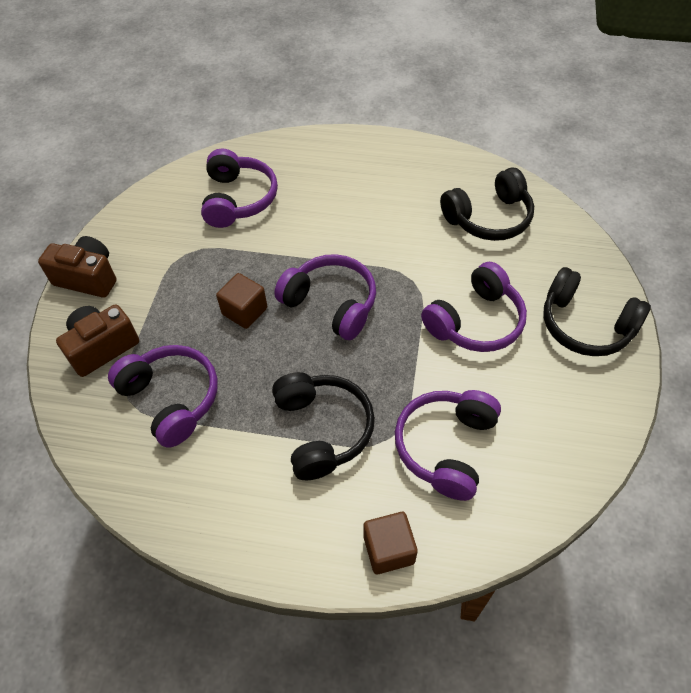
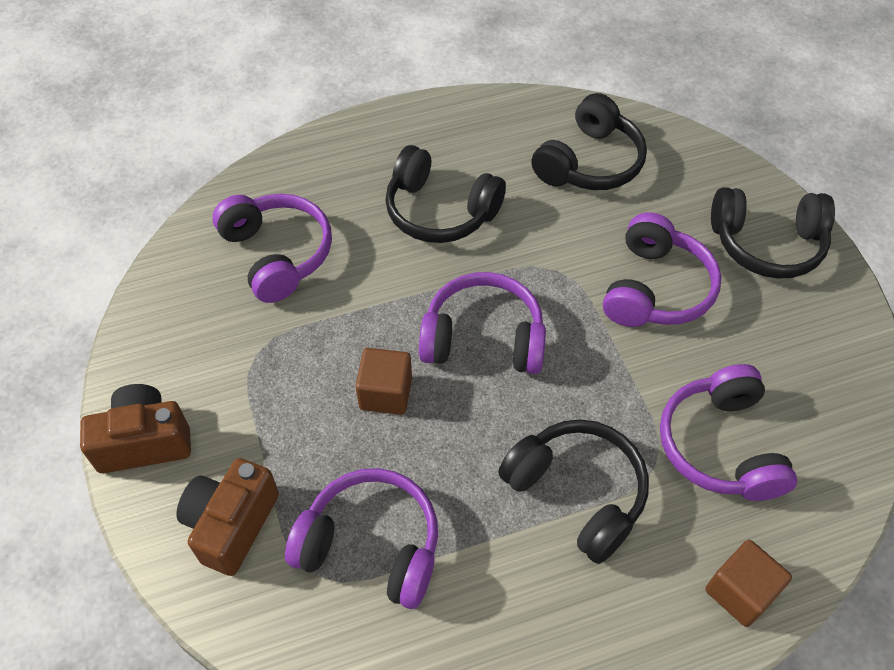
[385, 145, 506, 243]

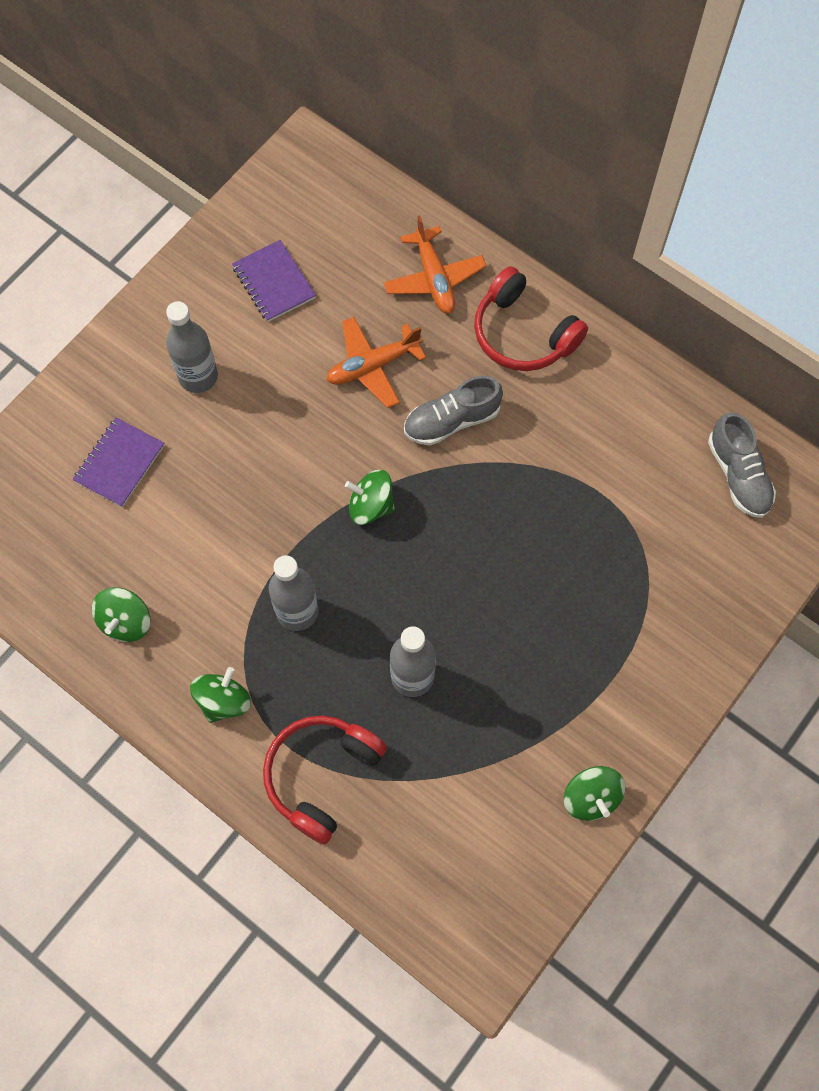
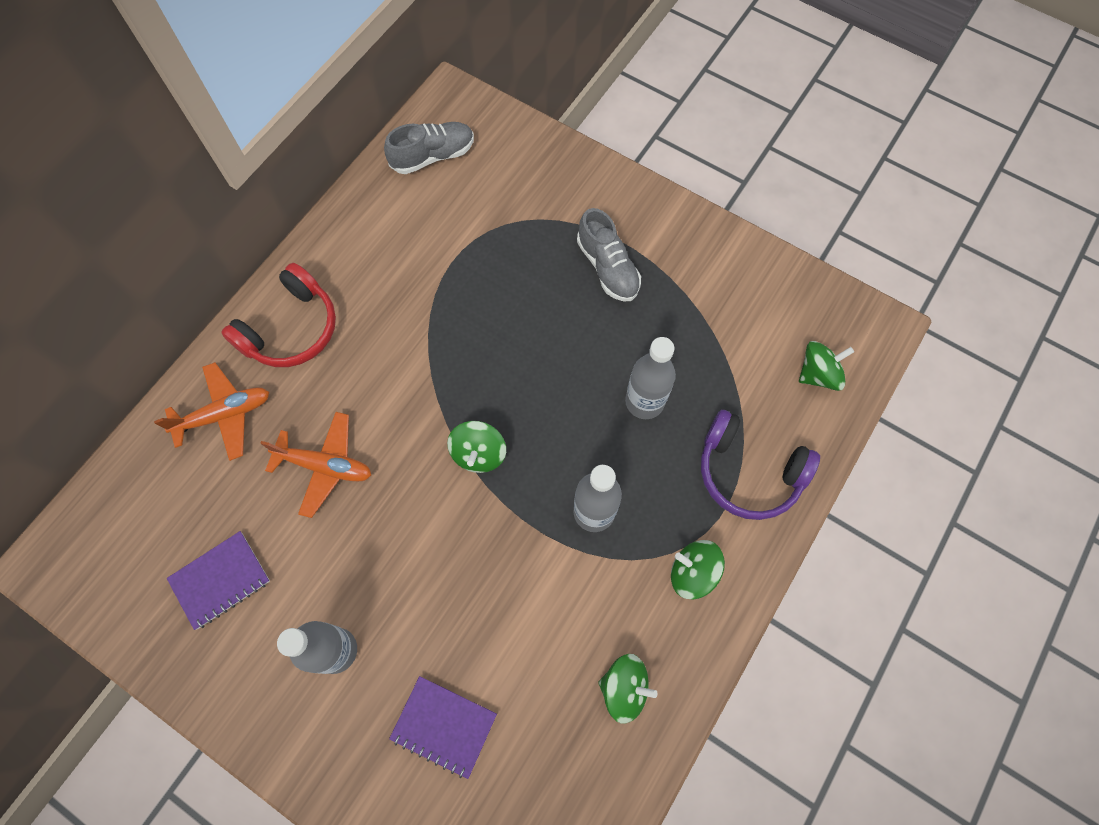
[260, 412, 371, 518]
[577, 208, 641, 301]
[701, 410, 820, 520]
[799, 341, 854, 391]

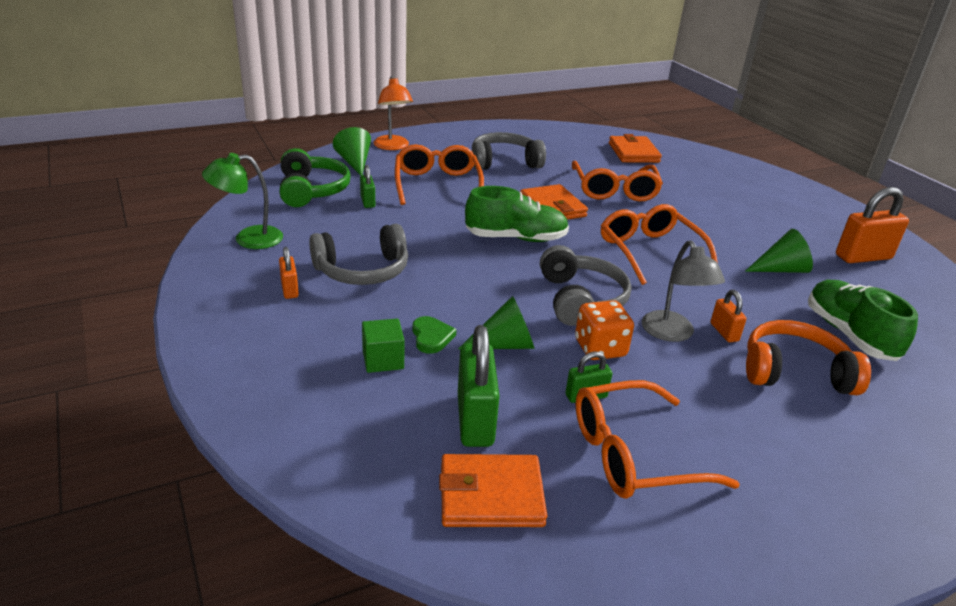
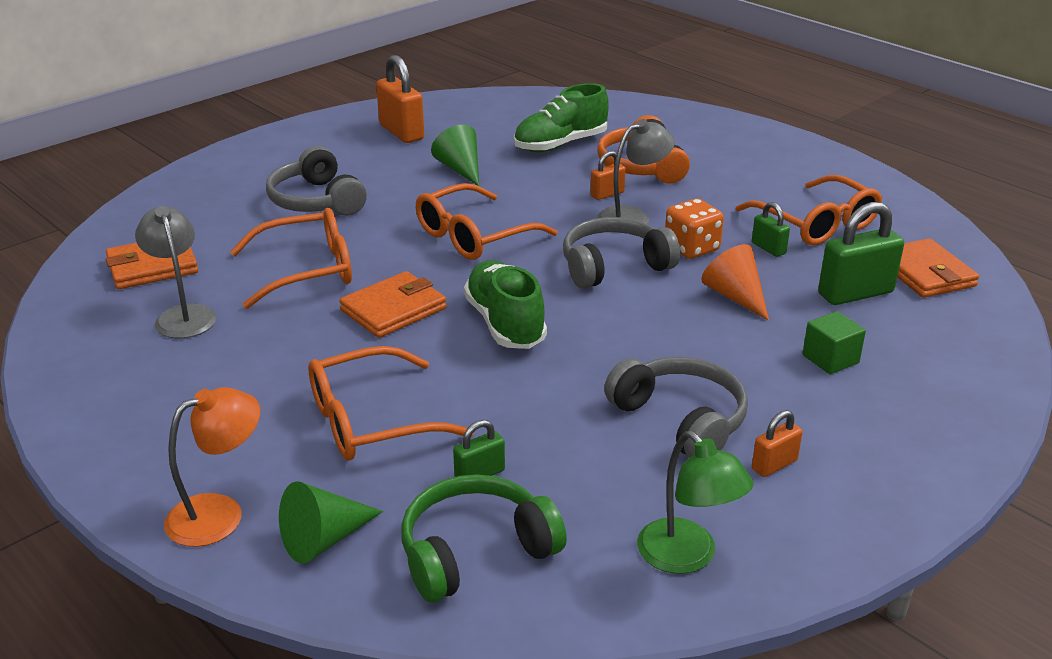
[135, 206, 217, 338]
[266, 146, 367, 216]
[701, 244, 769, 321]
[413, 316, 457, 354] (first image)

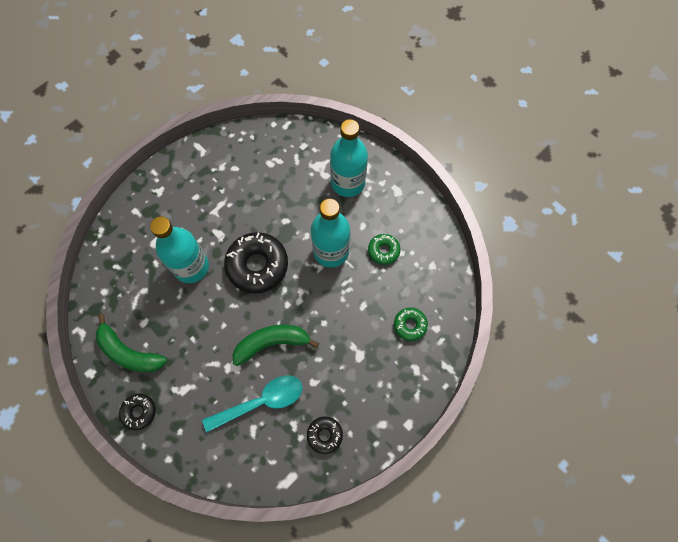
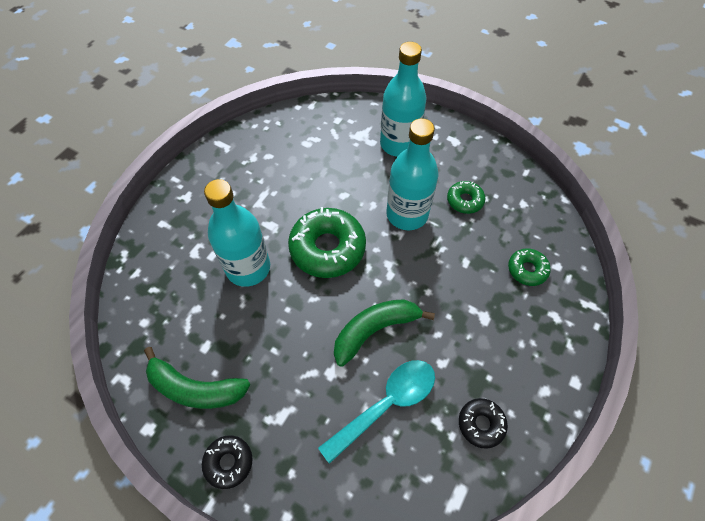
[288, 207, 366, 278]

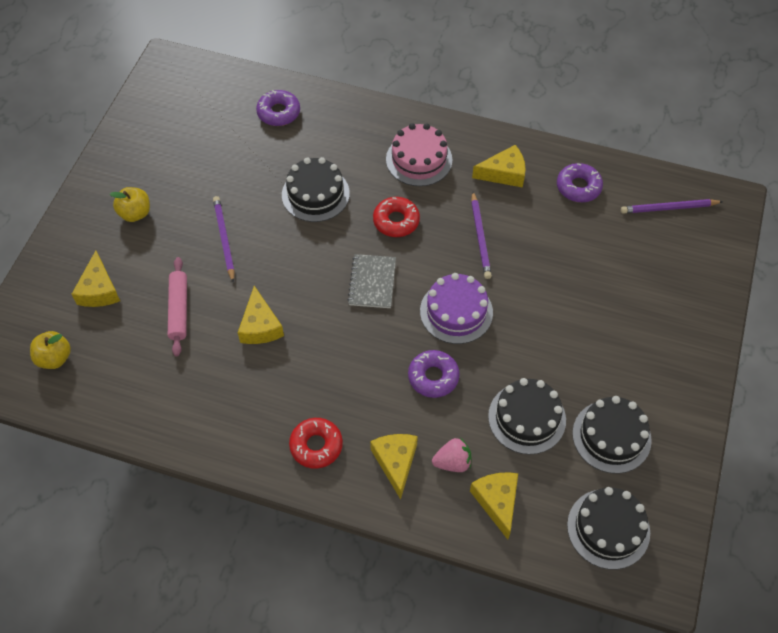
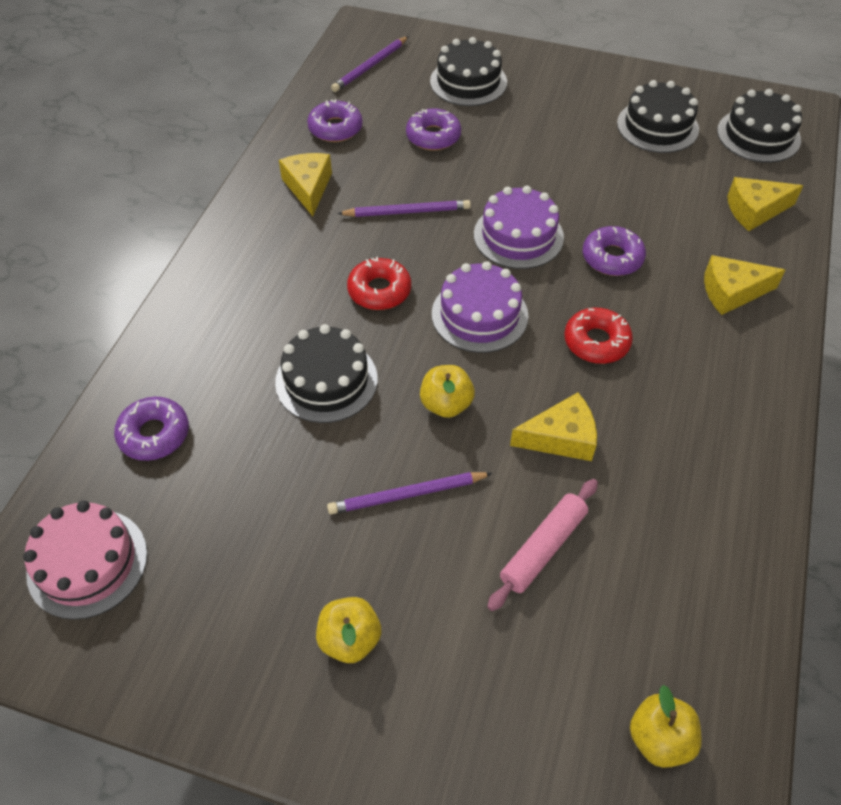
[23, 501, 147, 620]
[331, 36, 409, 92]
[406, 108, 461, 151]
[420, 365, 475, 418]
[430, 37, 507, 106]
[432, 261, 528, 353]
[487, 479, 598, 611]
[564, 308, 633, 364]
[71, 251, 120, 307] (first image)
[432, 438, 472, 472] (first image)

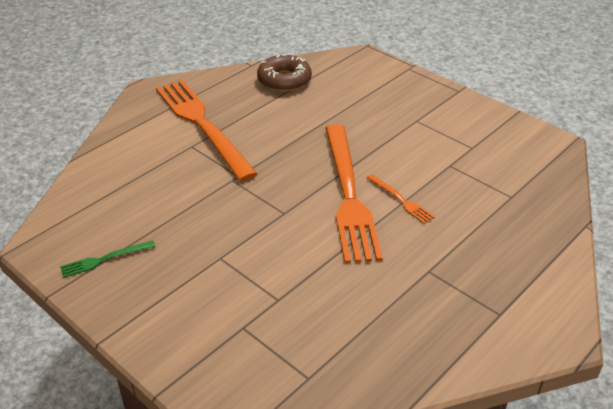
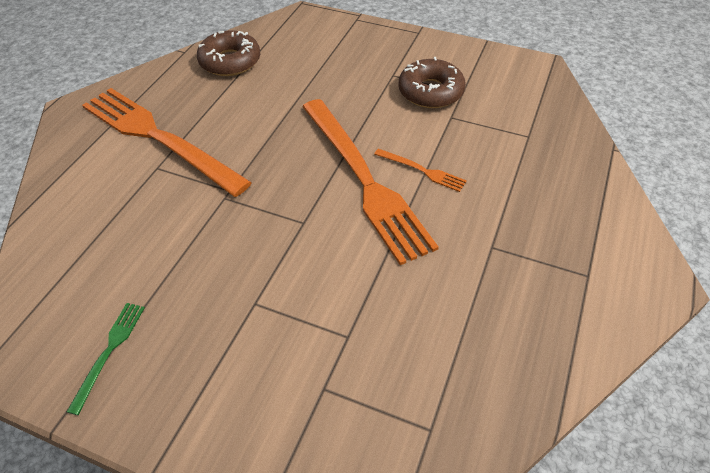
[67, 303, 145, 415]
[399, 57, 466, 108]

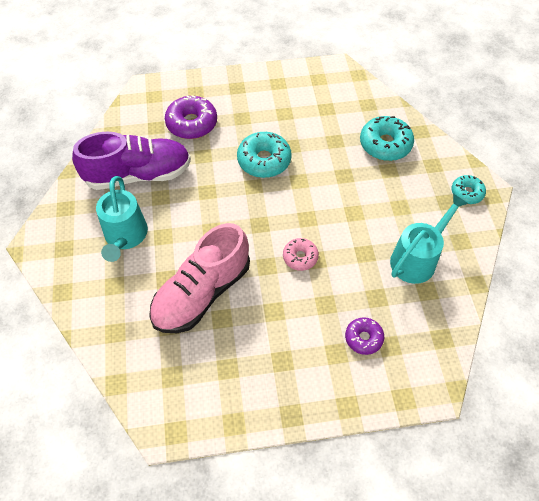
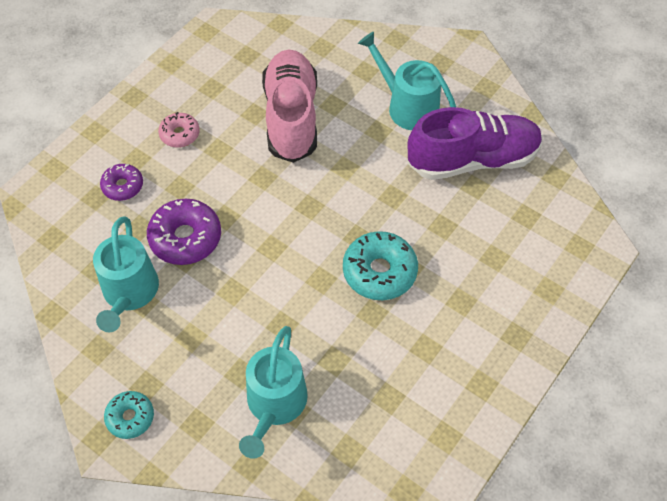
[147, 199, 221, 265]
[158, 112, 200, 148]
[239, 326, 308, 459]
[408, 107, 543, 180]

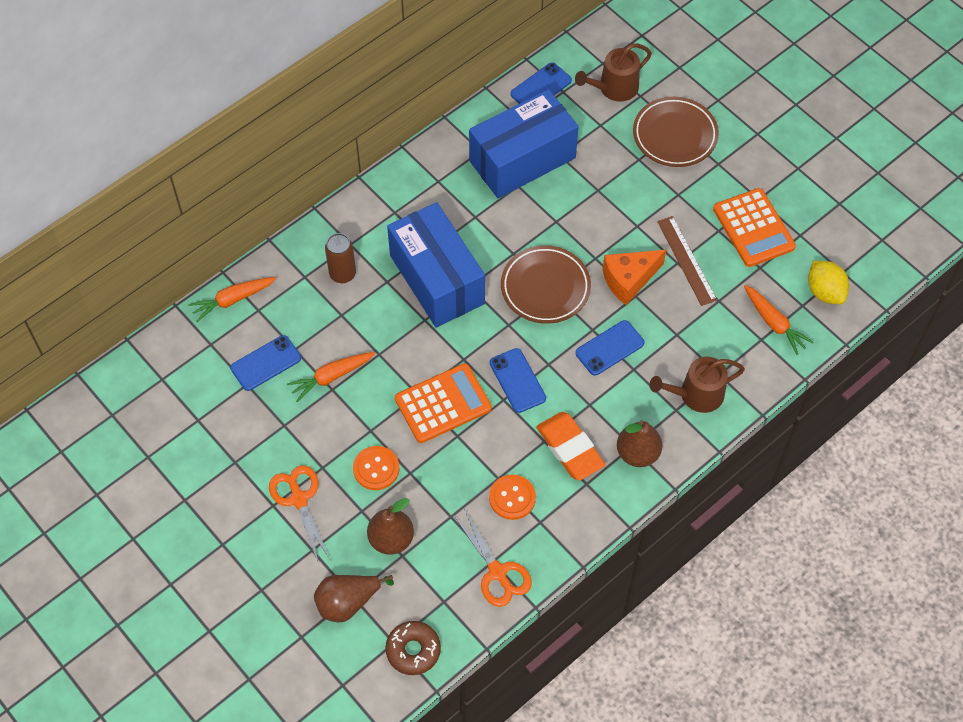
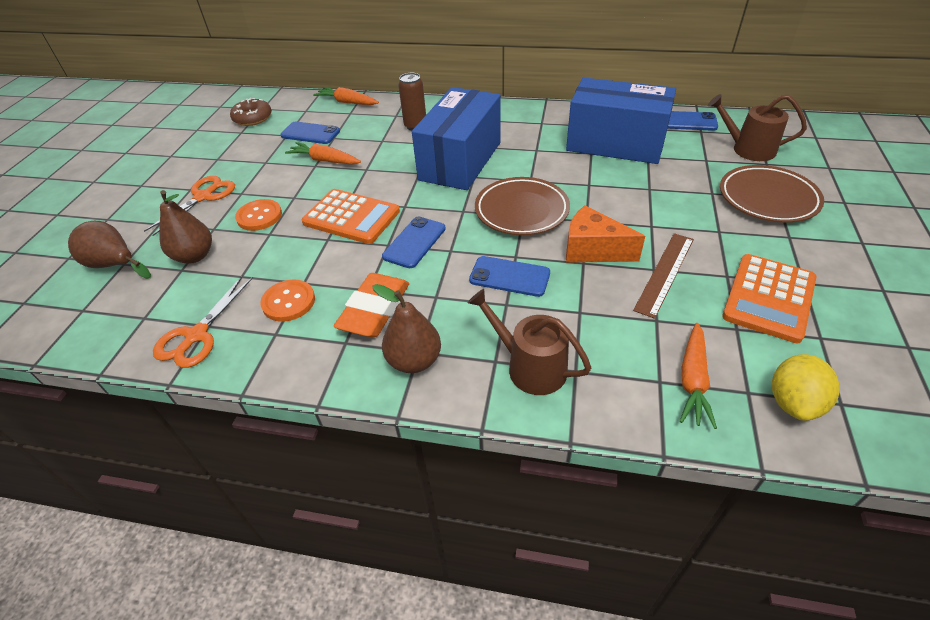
[230, 98, 272, 126]

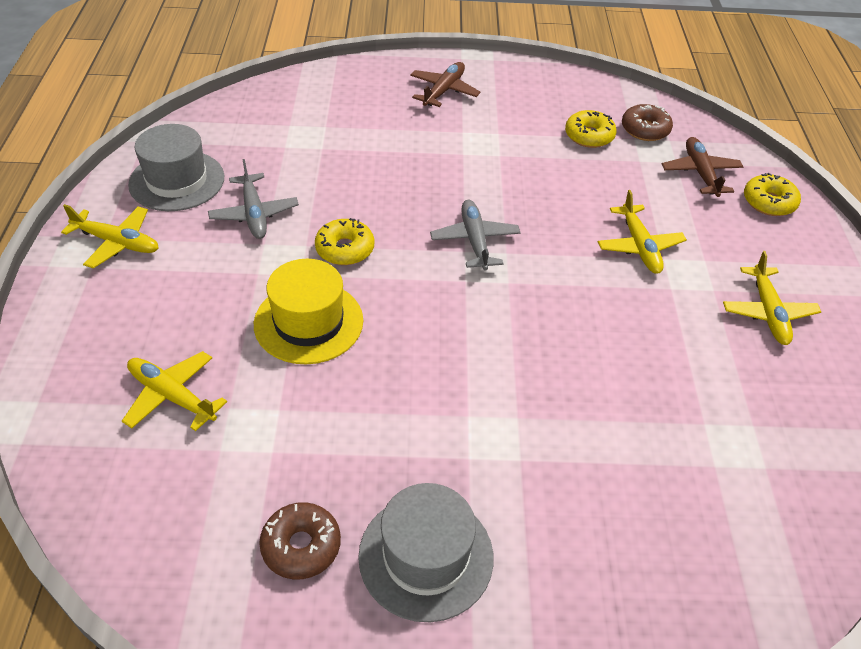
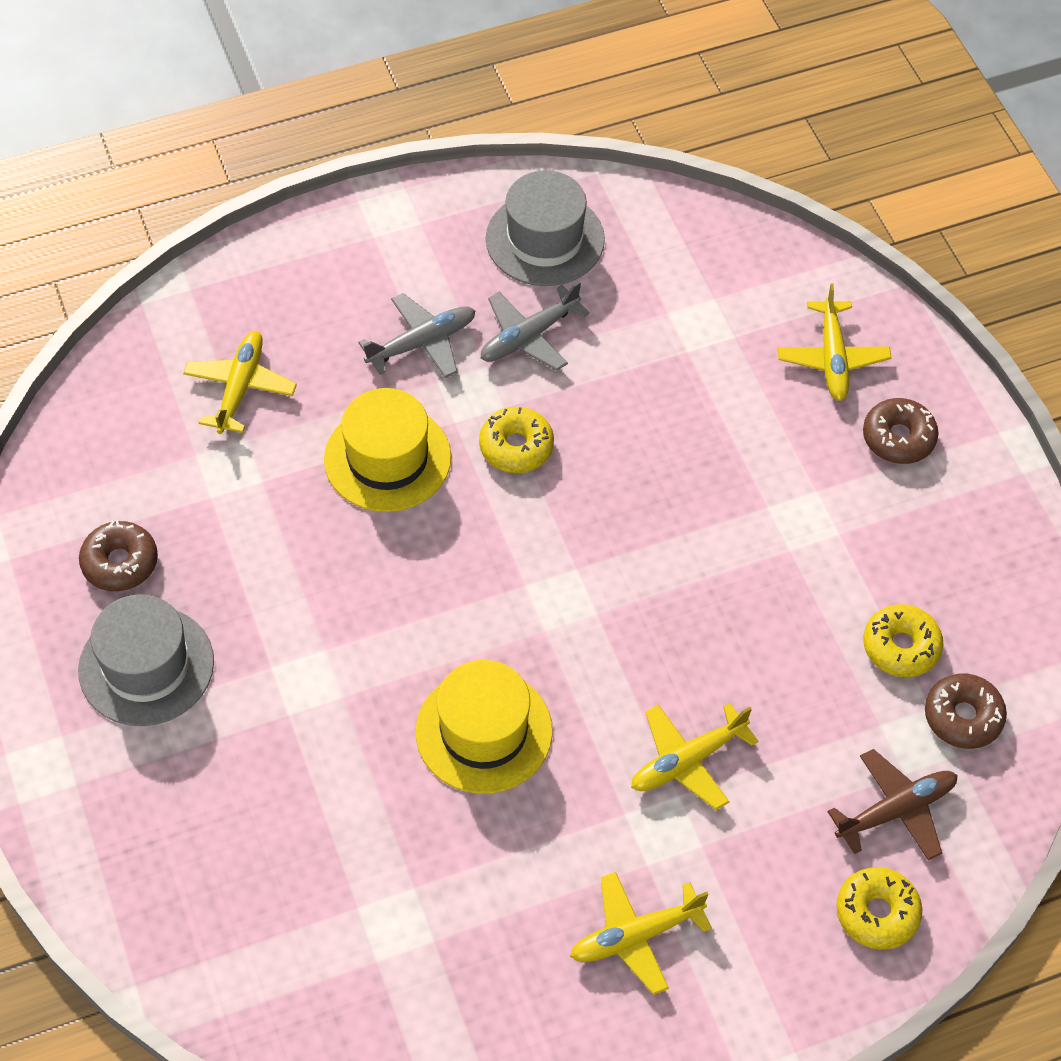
[359, 293, 476, 378]
[416, 660, 553, 794]
[778, 283, 891, 401]
[863, 398, 939, 464]

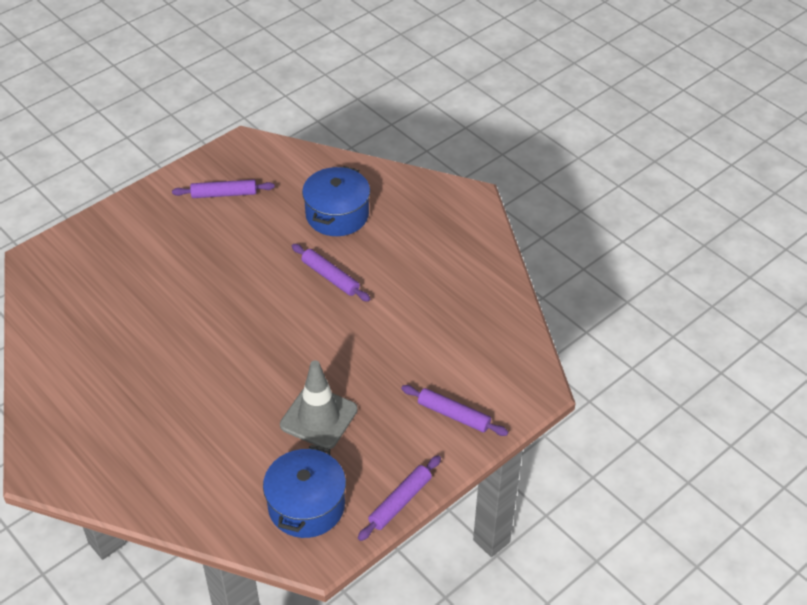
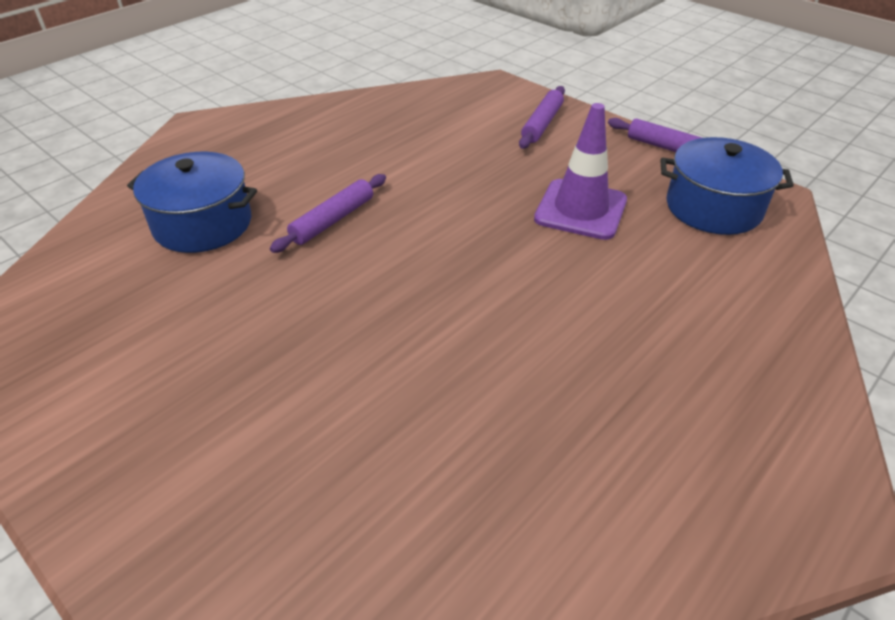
[534, 103, 627, 240]
[172, 180, 275, 198] (first image)

